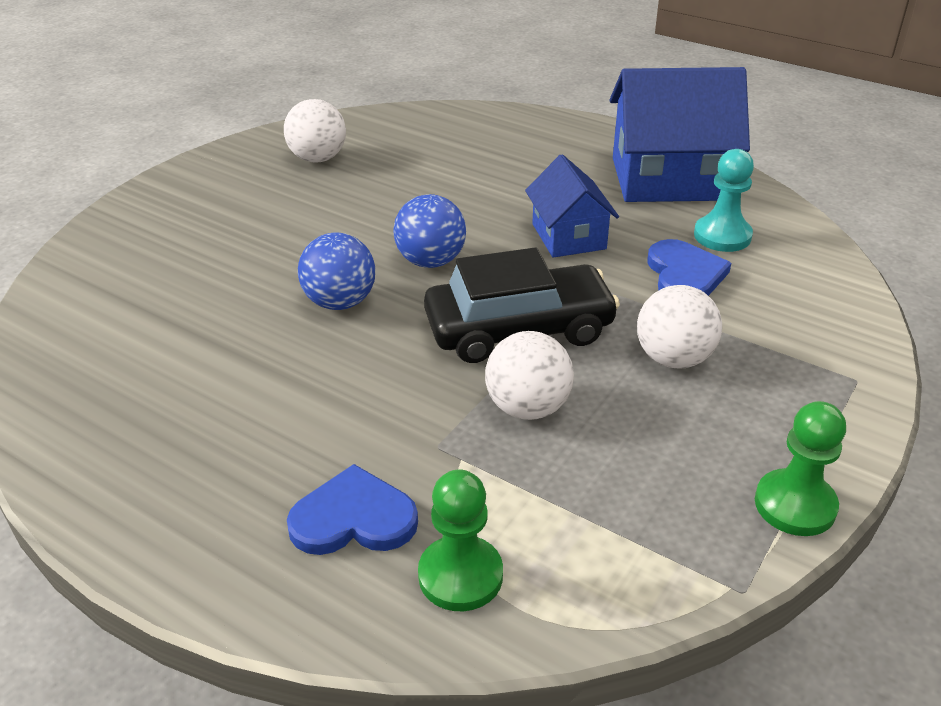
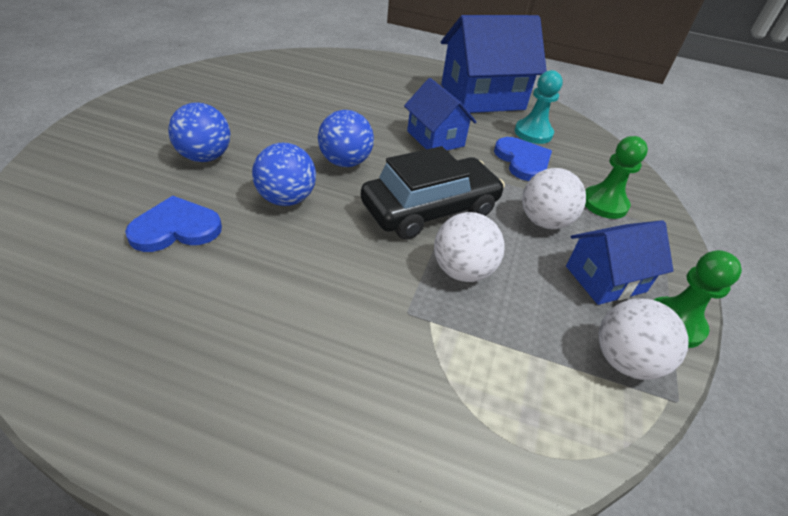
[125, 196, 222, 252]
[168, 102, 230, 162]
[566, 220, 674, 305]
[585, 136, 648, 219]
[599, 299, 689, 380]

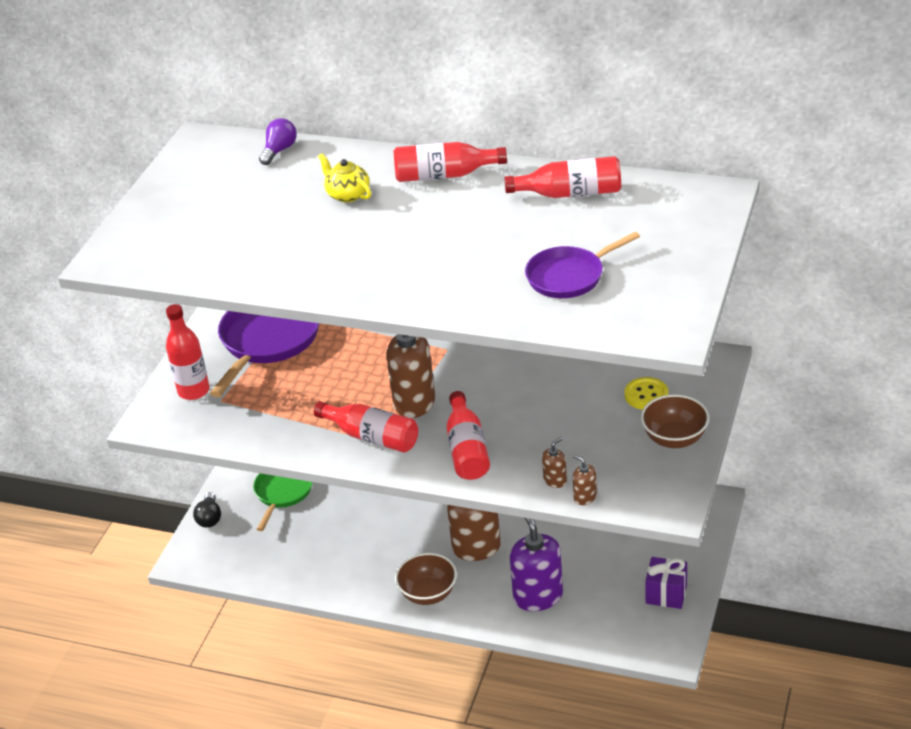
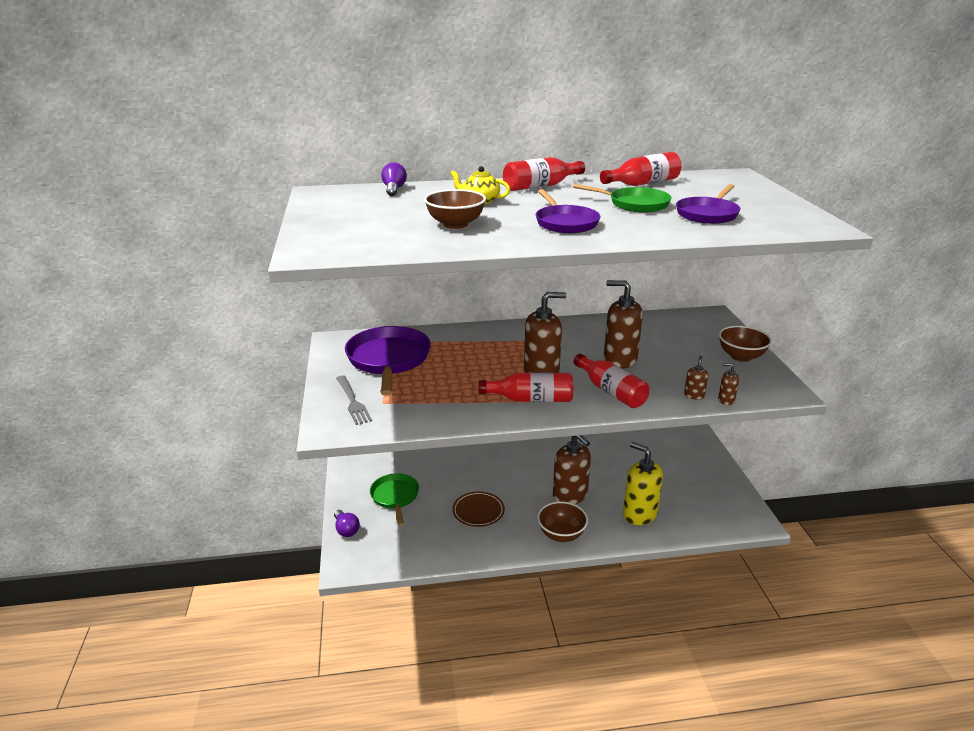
[334, 510, 360, 537]
[336, 375, 372, 425]
[424, 189, 486, 229]
[452, 491, 505, 527]
[536, 189, 600, 233]
[573, 184, 672, 213]
[604, 280, 643, 369]
[623, 442, 663, 525]
[624, 377, 668, 410] (first image)
[645, 557, 687, 609] (first image)

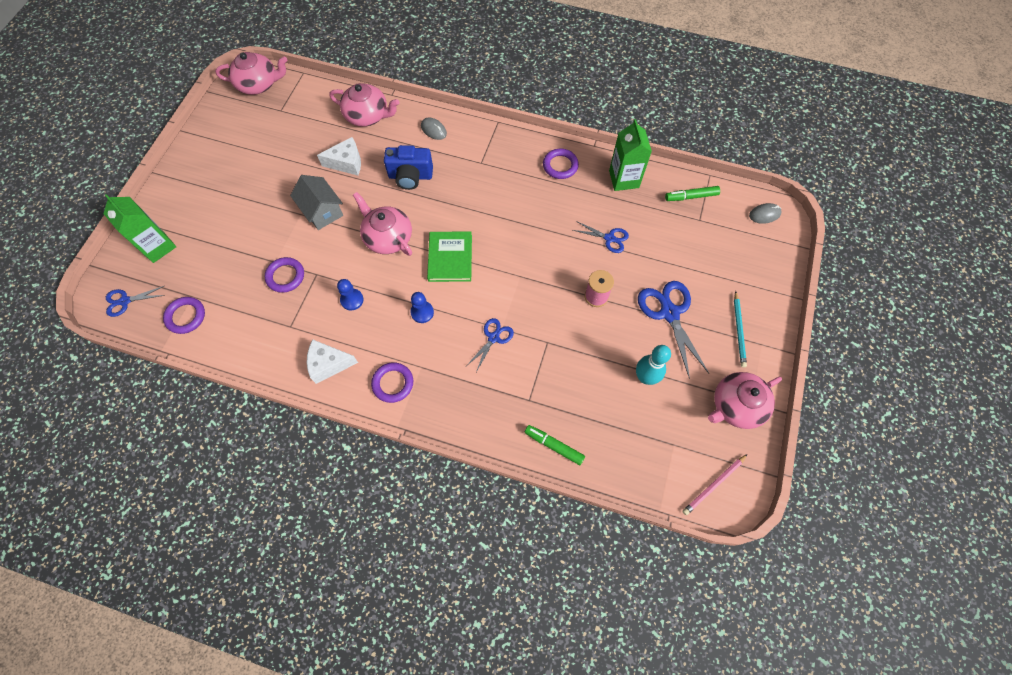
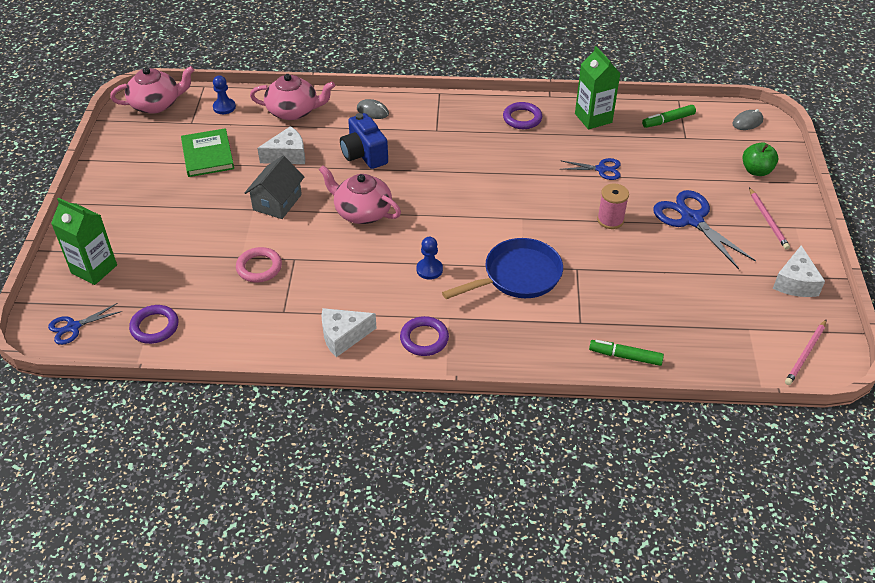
[181, 128, 234, 177]
[213, 75, 236, 114]
[236, 247, 282, 283]
[245, 156, 304, 219]
[340, 113, 388, 169]
[442, 238, 563, 299]
[742, 142, 778, 176]
[749, 188, 790, 250]
[773, 245, 825, 297]
[636, 345, 671, 385] (first image)

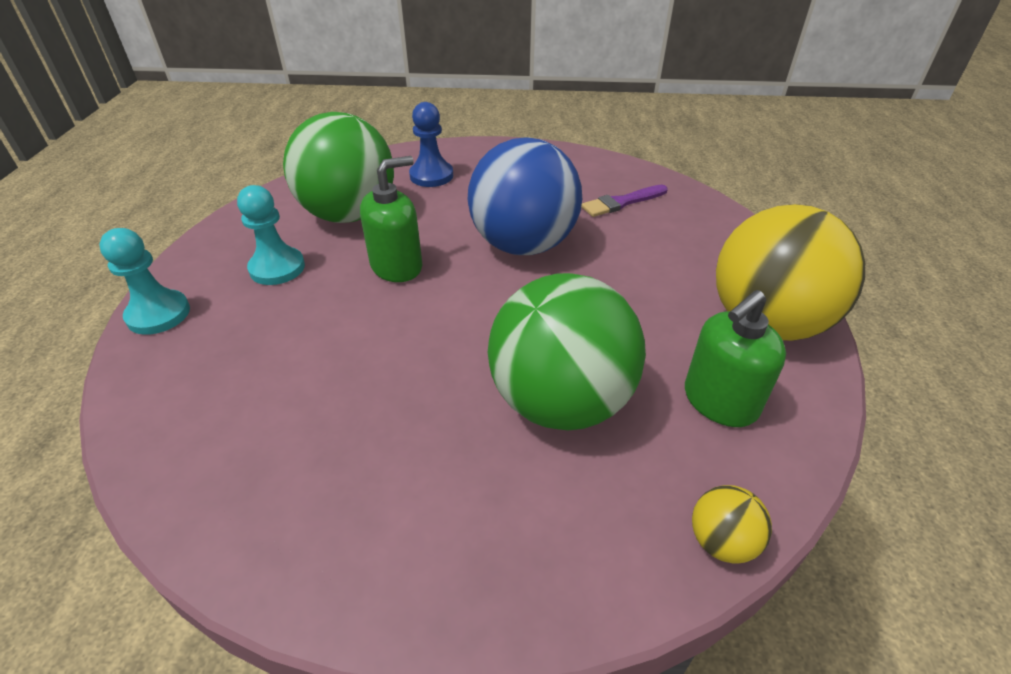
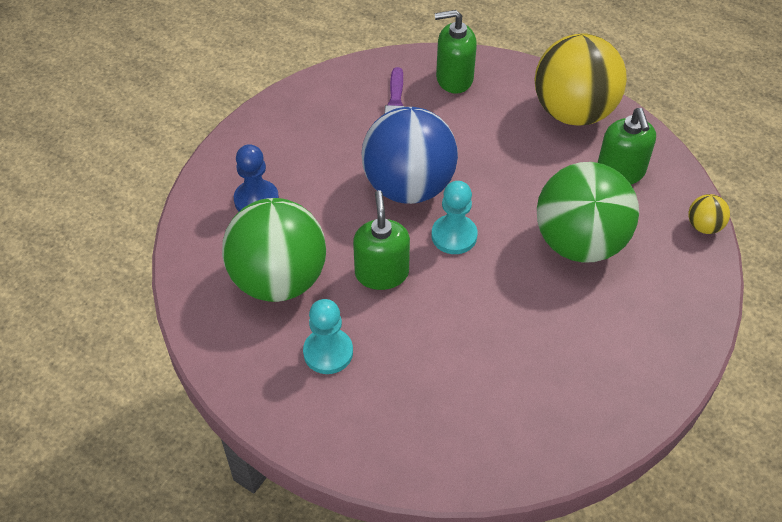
[432, 181, 478, 254]
[434, 10, 477, 94]

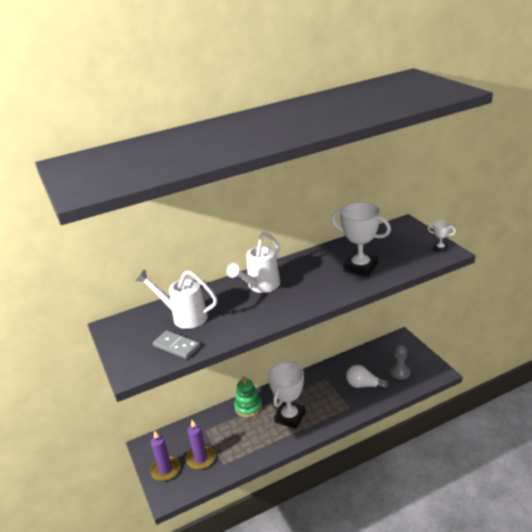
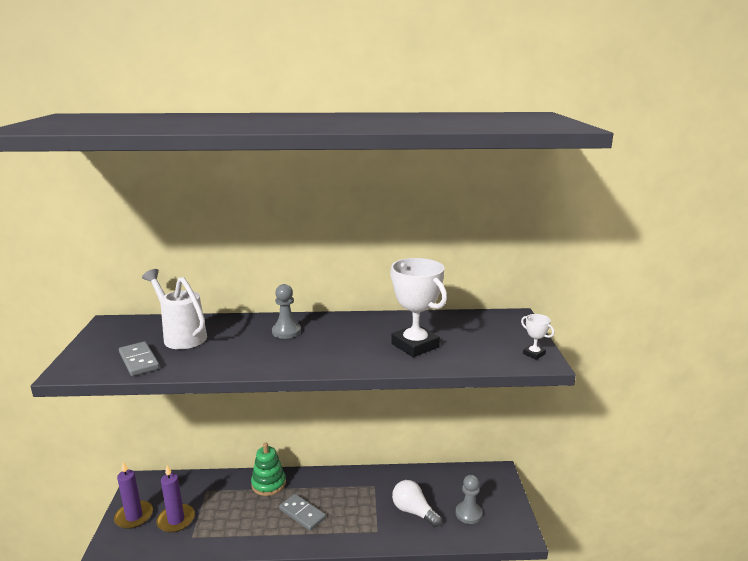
[272, 284, 301, 339]
[279, 494, 326, 531]

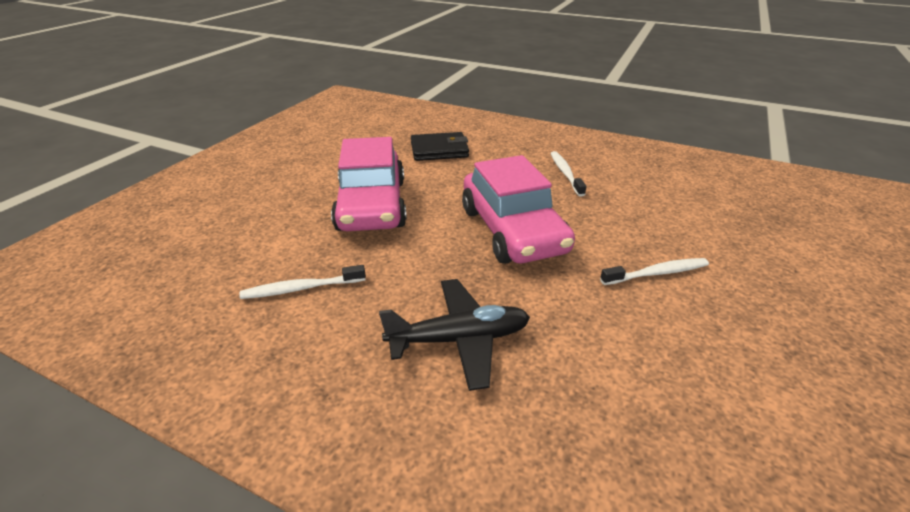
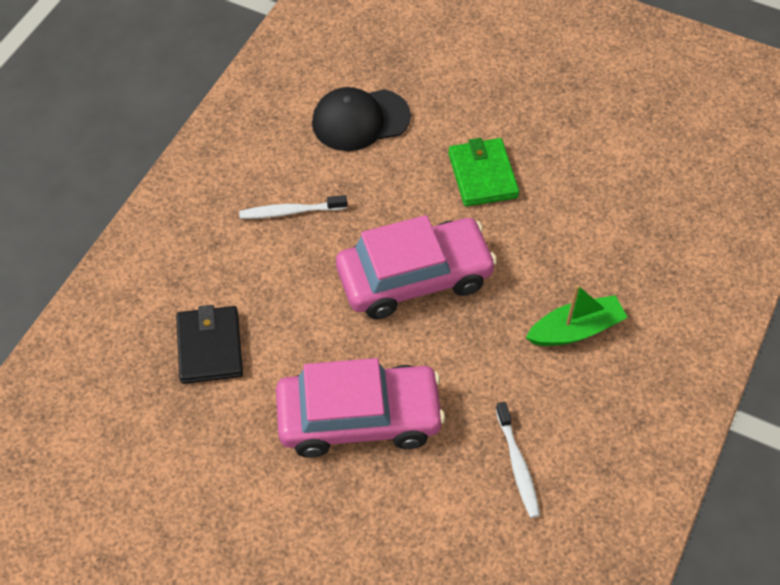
[312, 87, 411, 151]
[448, 138, 519, 207]
[526, 284, 628, 346]

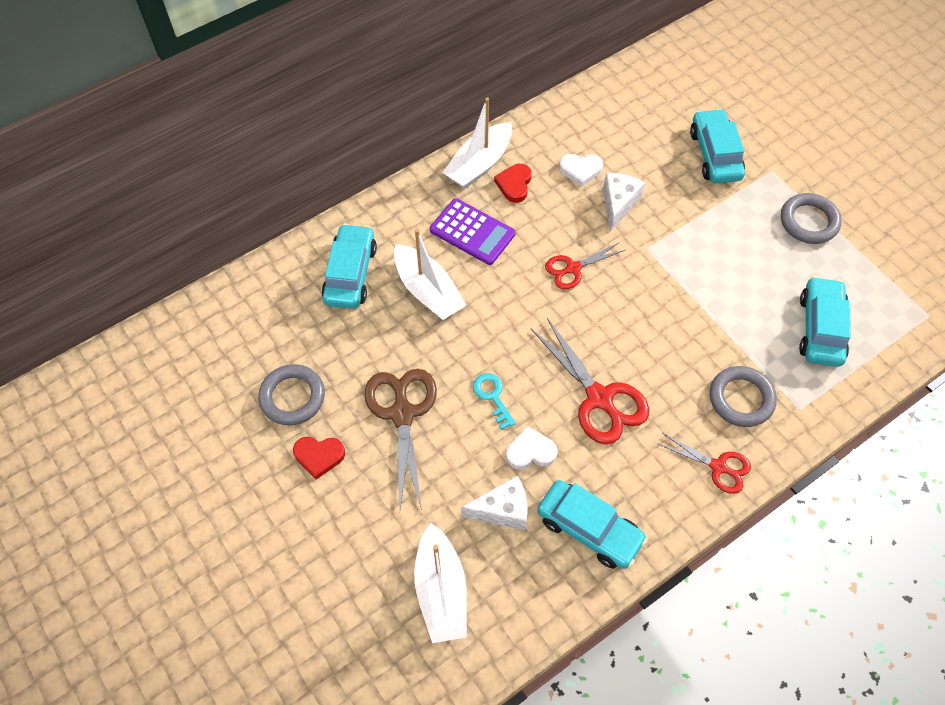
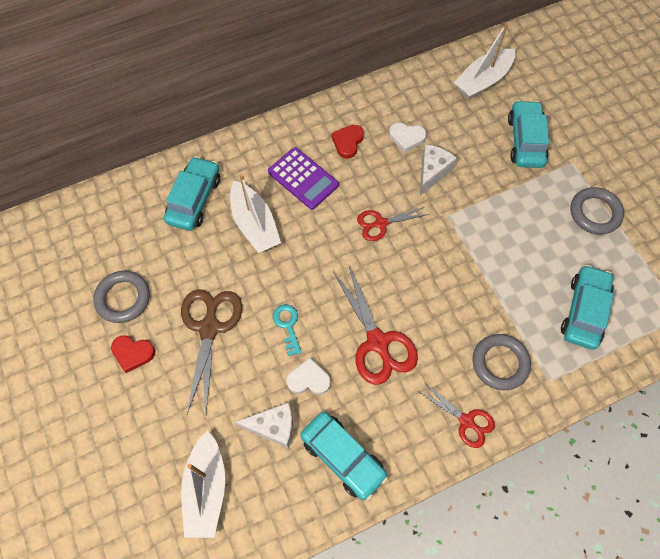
[454, 23, 515, 99]

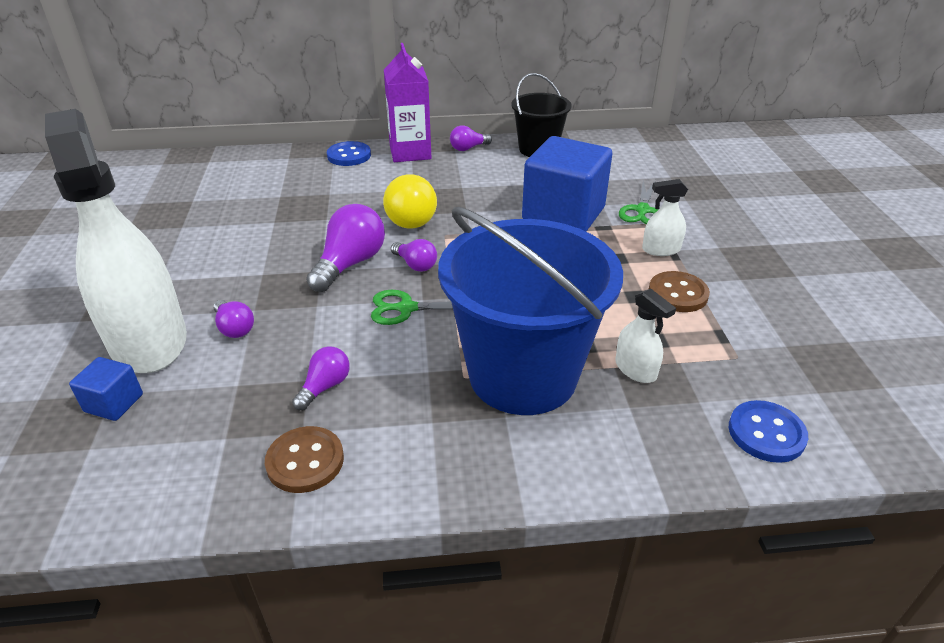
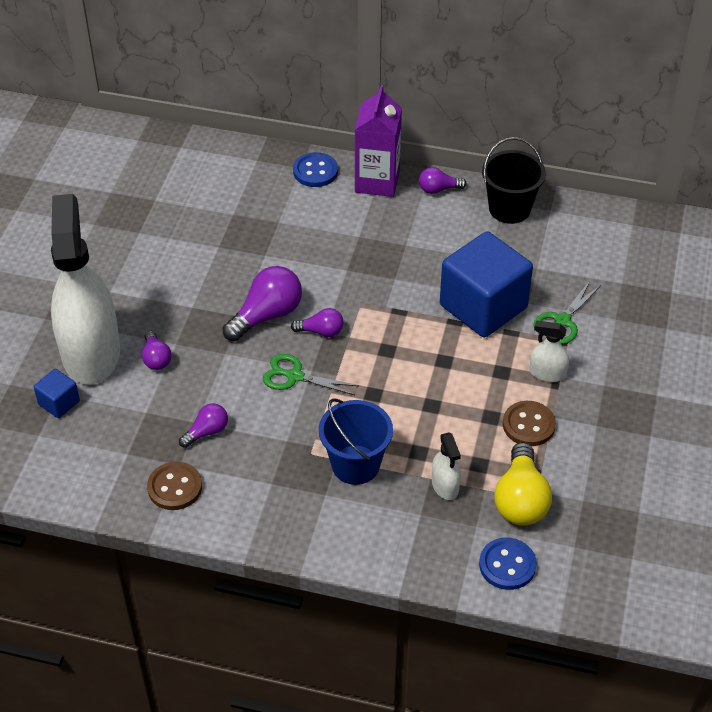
[291, 308, 344, 337]
[319, 398, 393, 485]
[494, 442, 552, 525]

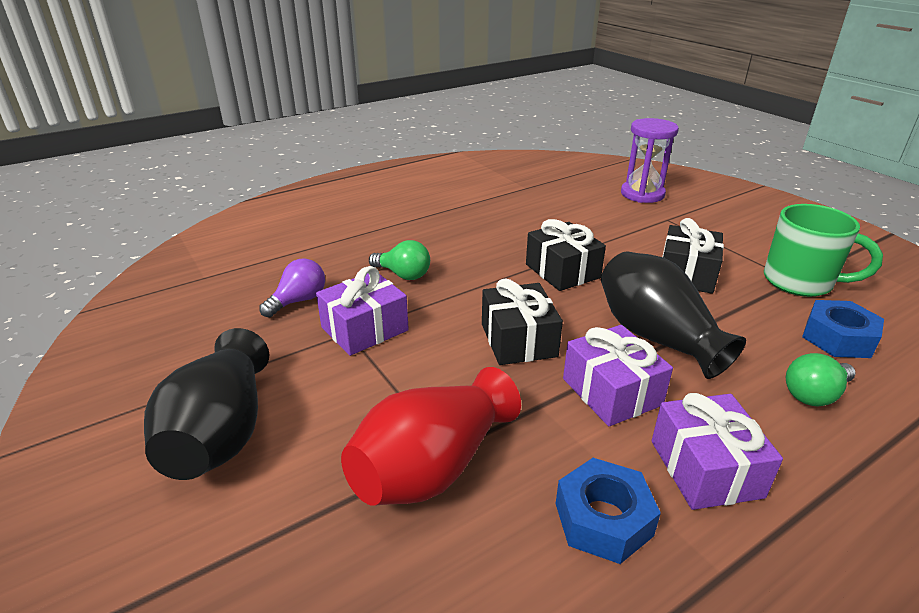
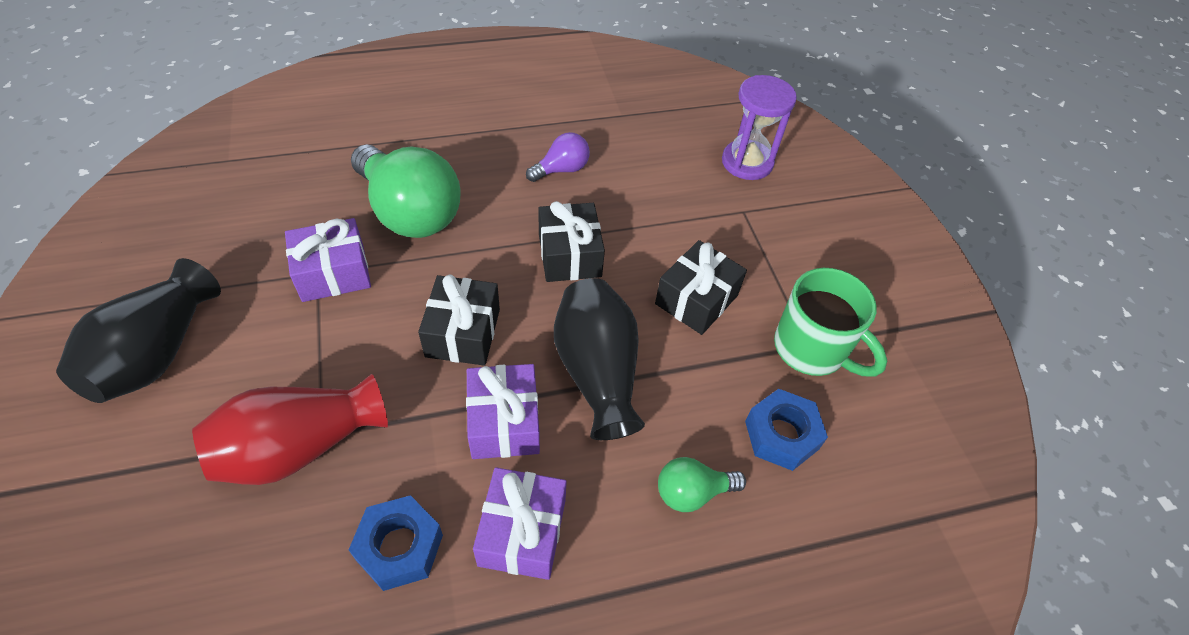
[351, 144, 461, 238]
[526, 132, 590, 182]

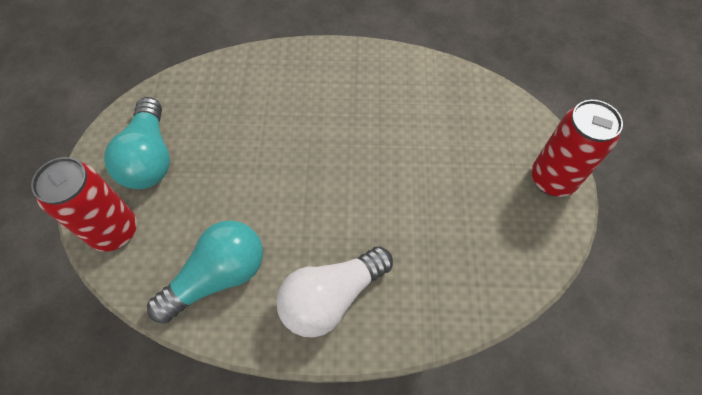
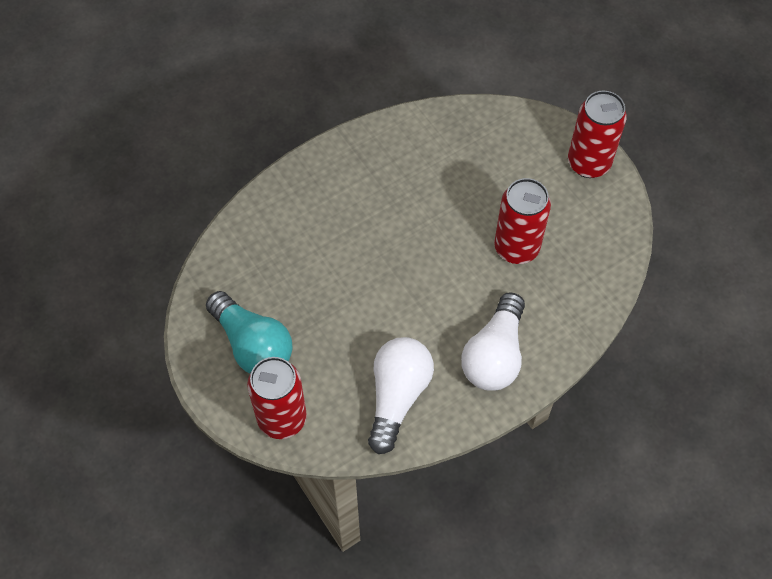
[368, 337, 434, 454]
[494, 178, 551, 264]

